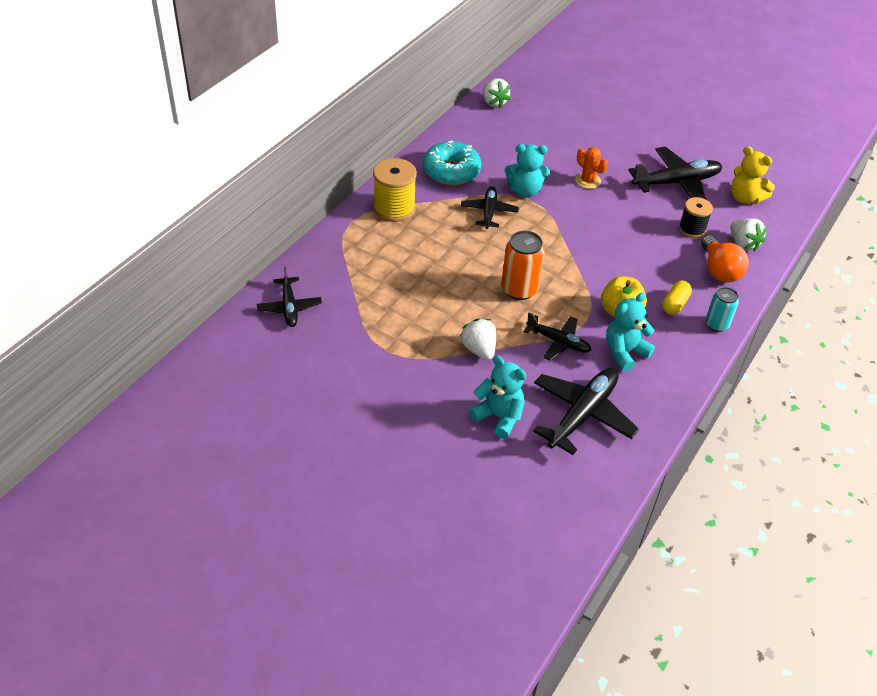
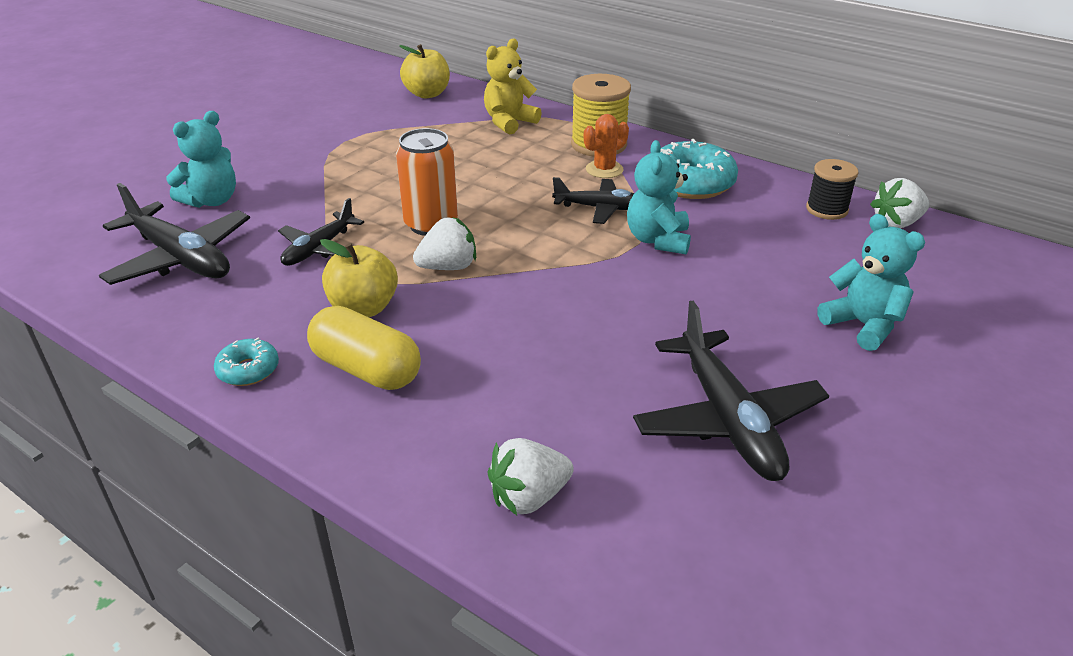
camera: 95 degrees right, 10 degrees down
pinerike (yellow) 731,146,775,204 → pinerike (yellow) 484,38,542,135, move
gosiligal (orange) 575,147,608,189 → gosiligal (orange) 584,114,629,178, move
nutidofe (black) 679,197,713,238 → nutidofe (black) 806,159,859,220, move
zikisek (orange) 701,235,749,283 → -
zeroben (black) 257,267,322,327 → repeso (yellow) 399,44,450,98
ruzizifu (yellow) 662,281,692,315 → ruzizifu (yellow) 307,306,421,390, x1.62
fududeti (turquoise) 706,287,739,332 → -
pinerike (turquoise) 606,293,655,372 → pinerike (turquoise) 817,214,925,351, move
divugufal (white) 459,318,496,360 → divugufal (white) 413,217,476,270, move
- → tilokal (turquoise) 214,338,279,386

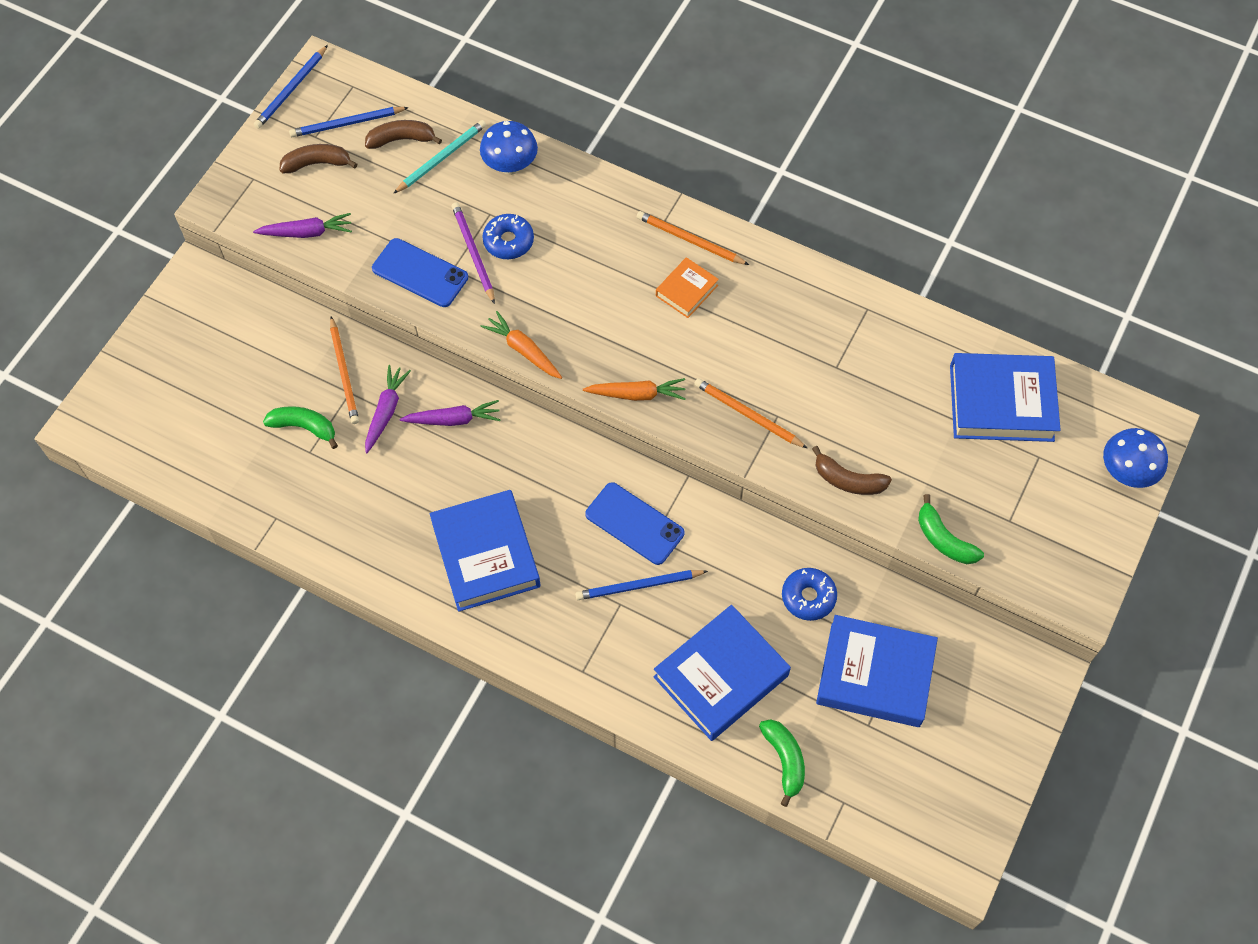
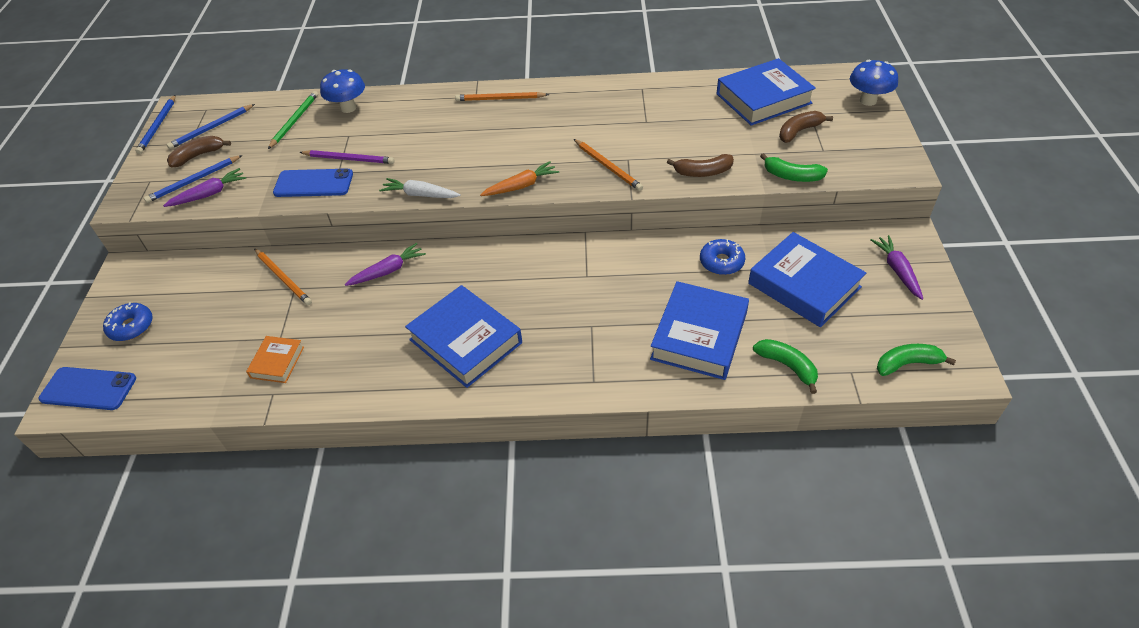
camera: 25 degrees left, 15 degrees down
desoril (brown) 365,120,442,149 → desoril (brown) 779,111,833,143, move
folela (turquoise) 393,120,486,194 → folela (green) 268,91,318,149
folela (purple) 452,202,495,304 → folela (purple) 299,150,395,164, 150 degrees clockwise
tilokal (blue) 482,214,534,259 → tilokal (blue) 103,302,153,341, move
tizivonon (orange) 656,257,719,318 → tizivonon (orange) 246,336,304,383, move
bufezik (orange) 481,311,562,379 → bufezik (white) 379,178,461,198
bufezik (purple) 365,365,411,453 → bufezik (purple) 870,235,923,300, move
folela (orange) 694,378,807,448 → folela (orange) 574,139,643,191, 135 degrees counterclockwise
desoril (green) 263,406,338,449 → desoril (green) 877,344,956,376, move
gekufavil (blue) 585,482,684,565 → gekufavil (blue) 39,367,136,410, move
folela (blue) 575,570,708,600 → folela (blue) 144,155,242,203, move
tizivonon (blue) 816,615,938,727 → tizivonon (blue) 748,232,866,327, 60 degrees clockwise

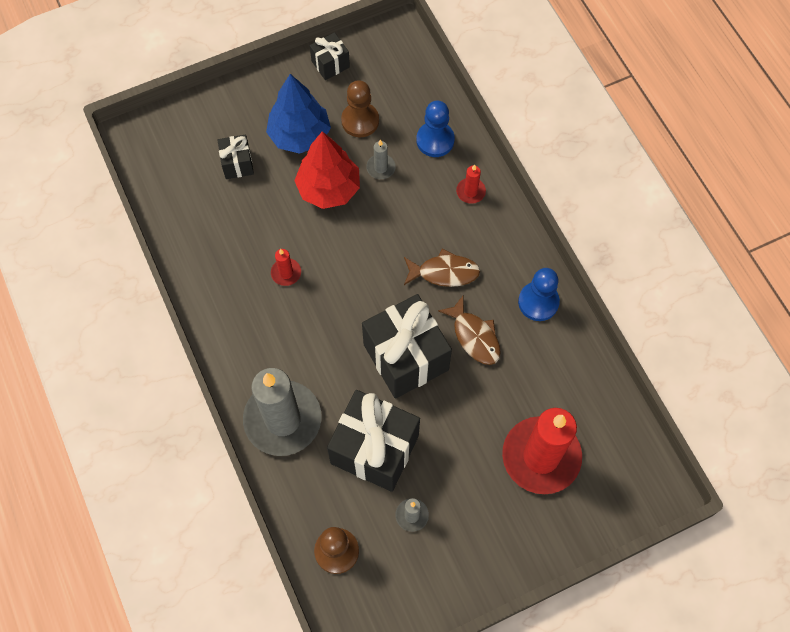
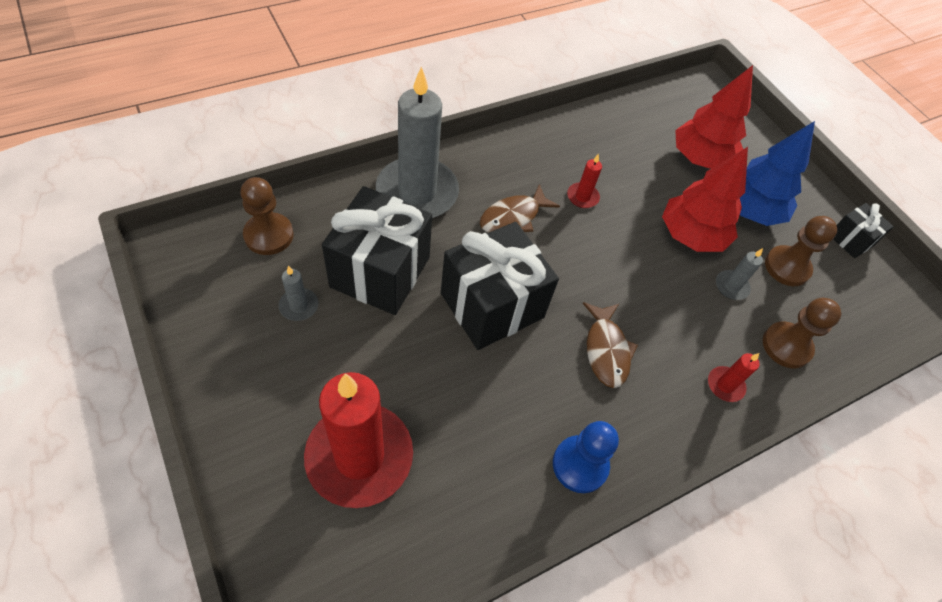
camera: 80 degrees right, 10 degrees down
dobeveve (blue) 416,101,455,157 → dobeveve (brown) 763,298,841,368
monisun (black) 218,135,254,179 → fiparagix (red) 675,65,753,169
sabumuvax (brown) 438,296,501,365 → sabumuvax (brown) 480,184,560,233, move

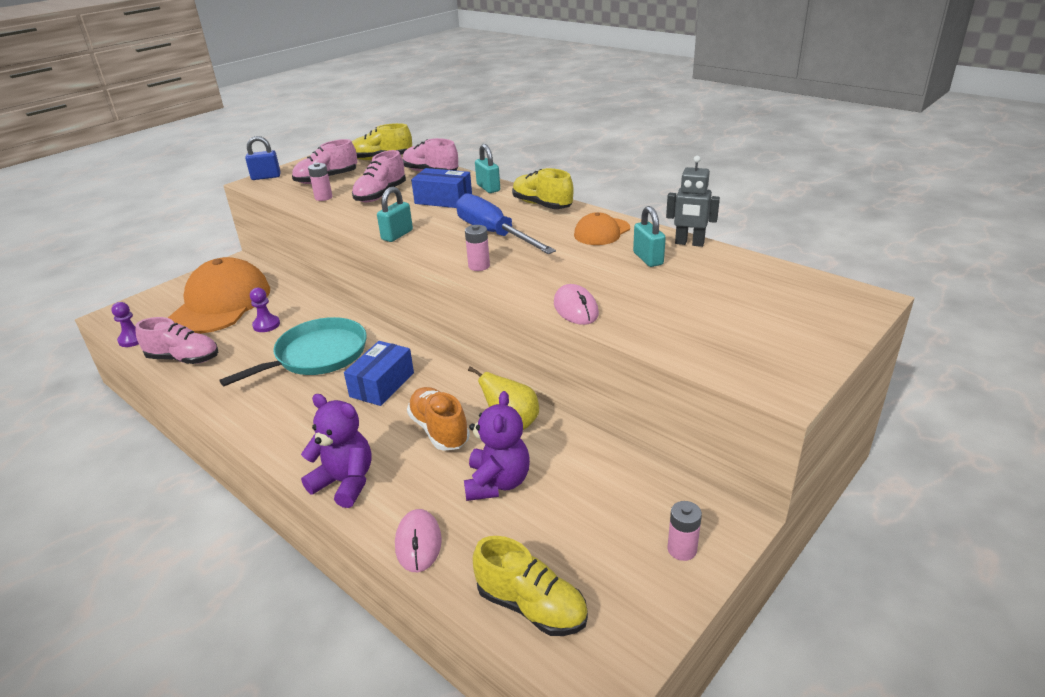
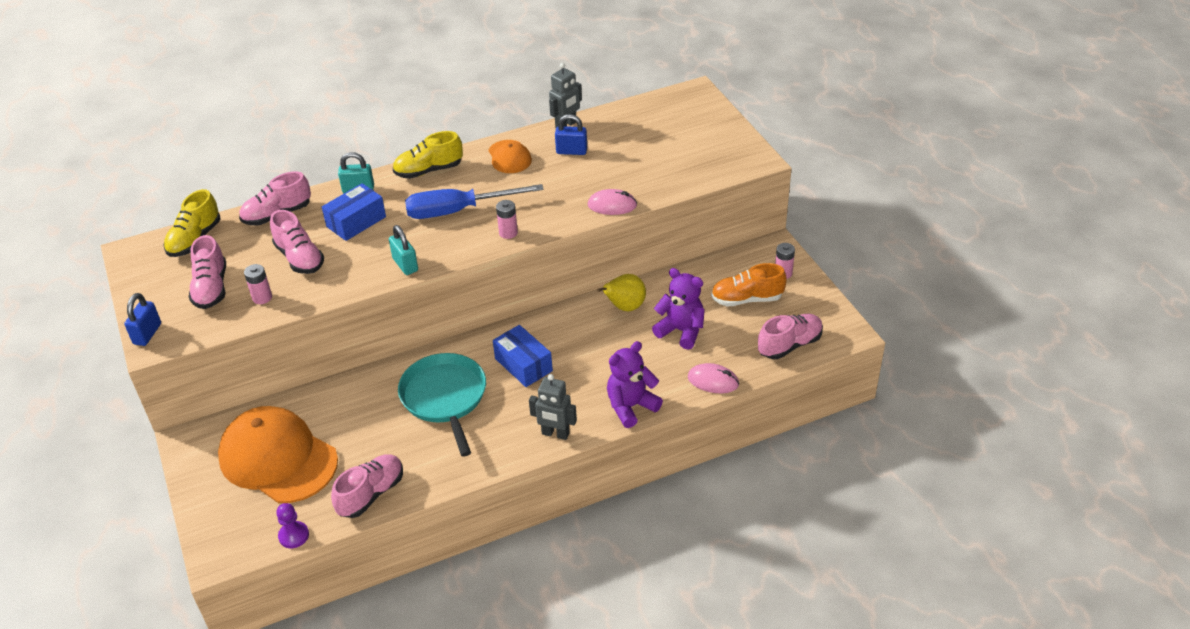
camera: 65 degrees left, 10 degrees up
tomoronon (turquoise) 633,206,666,267 → tomoronon (blue) 555,114,587,155
dobeveve (purple) 250,288,280,332 → -
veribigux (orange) 407,387,470,451 → veribigux (orange) 711,263,786,306, move
veribigux (yellow) 472,536,588,636 → veribigux (pink) 758,314,823,359
- → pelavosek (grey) 529,374,577,440

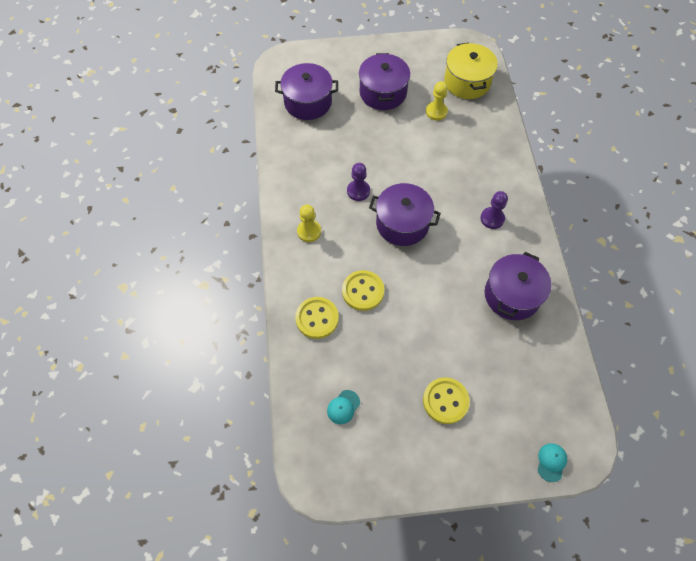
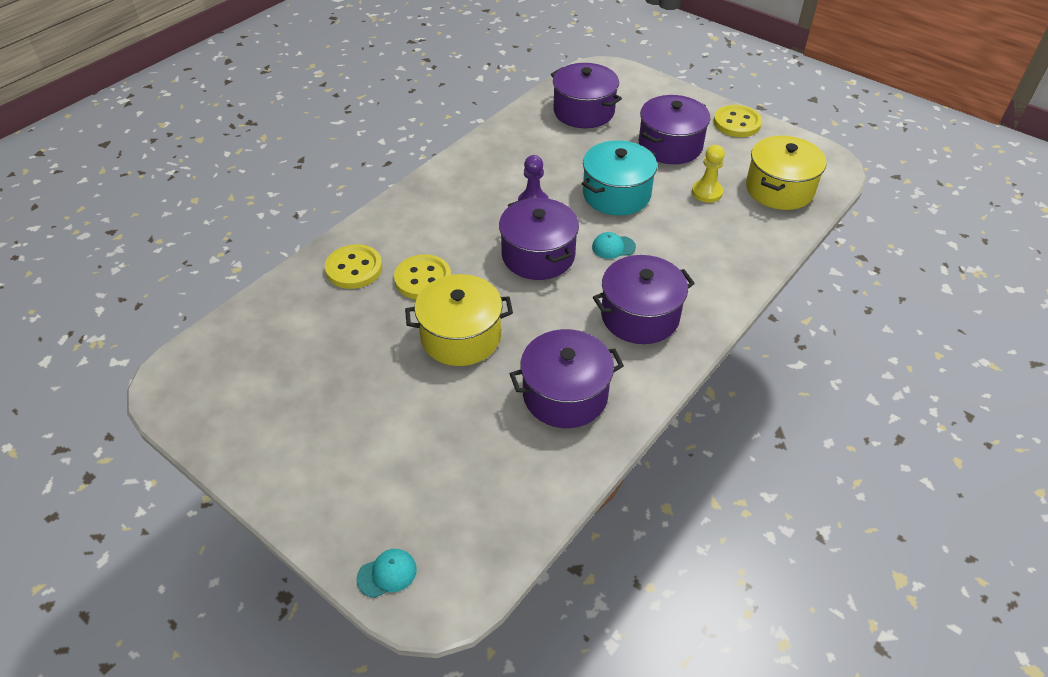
camera: 45 degrees right, 15 degrees down
dobeveve (purple) 480,191,508,229 → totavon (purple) 593,255,695,344
dobeveve (yellow) 297,204,321,242 → -
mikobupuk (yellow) 423,377,470,424 → mikobupuk (yellow) 714,105,762,137, move
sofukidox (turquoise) 327,390,360,424 → sofukidox (turquoise) 592,232,636,259, move
- → totavon (turquoise) 582,140,657,216
- → totavon (yellow) 405,274,513,366

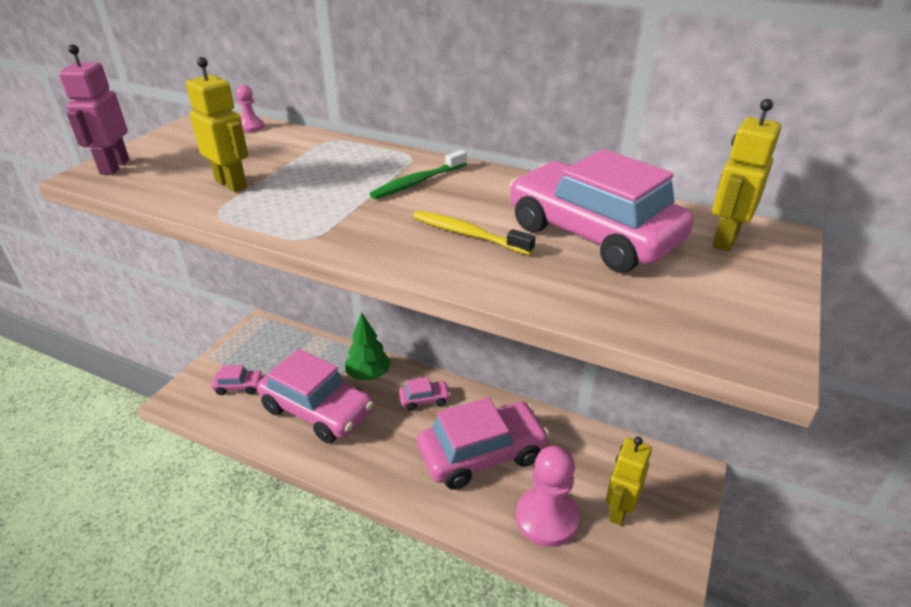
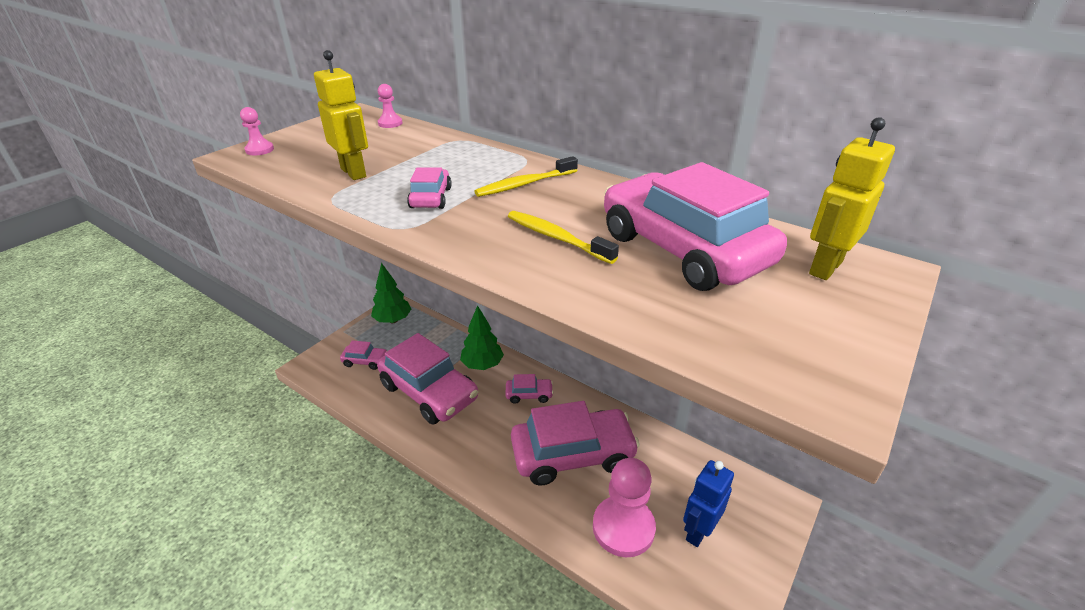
camera: 10 degrees right, 0 degrees up
pelavosek (pink) 59,44,129,175 → dobeveve (pink) 240,107,274,156
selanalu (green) 370,150,467,199 → selanalu (yellow) 474,156,578,197
pelavosek (yellow) 606,437,652,526 → pelavosek (blue) 683,460,734,547
- → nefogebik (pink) 407,167,452,209
- → fiparagix (green) 371,263,411,323

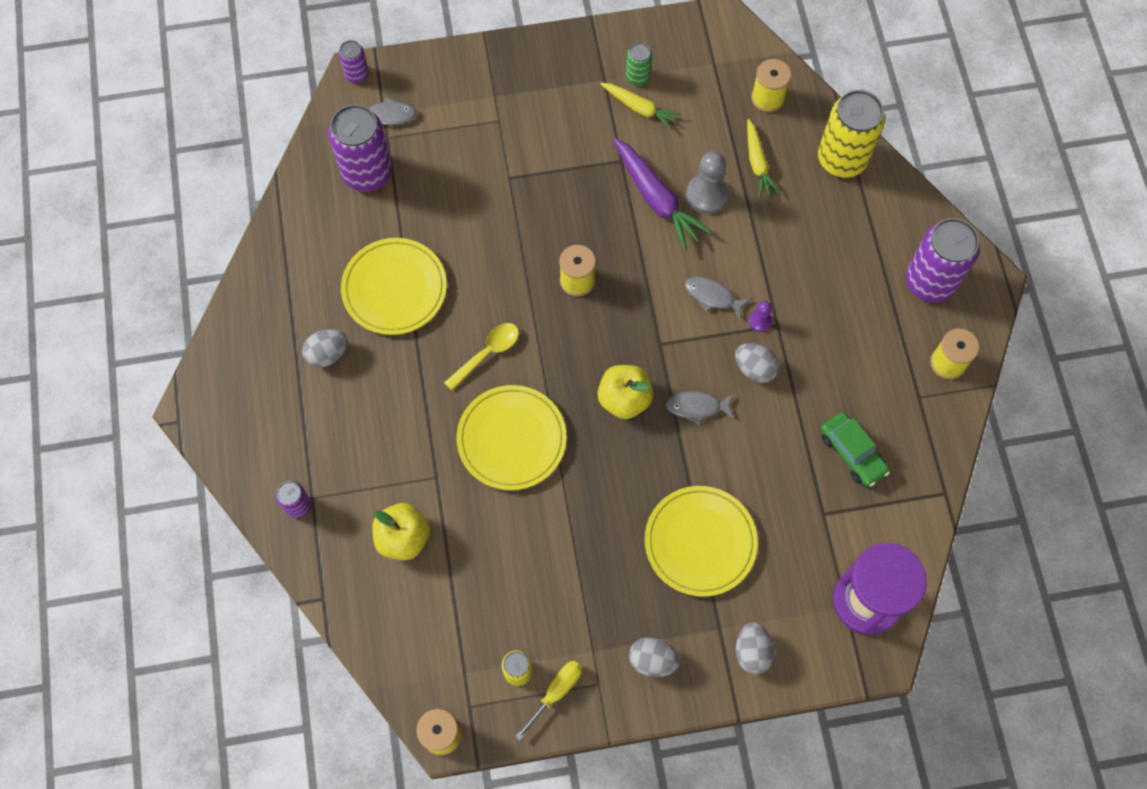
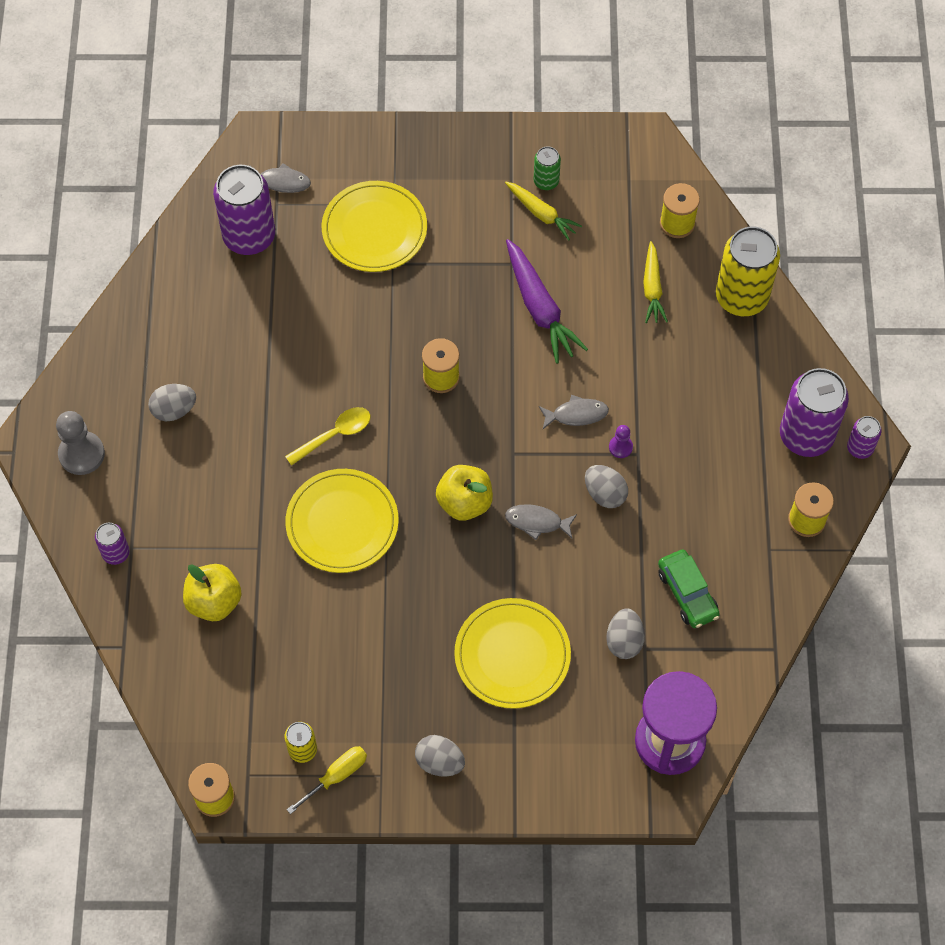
camera: 10 degrees right, 5 degrees down
fududeti (purple) 339,40,369,83 → fududeti (purple) 847,416,882,459, move
dobeveve (grey) 686,151,729,214 → dobeveve (grey) 56,411,105,475, move
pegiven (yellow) 341,238,447,335 → pegiven (yellow) 322,181,427,272, move
sabumuvax (grey) 685,276,750,319 → sabumuvax (grey) 539,395,609,429, 135 degrees clockwise
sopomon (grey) 736,622,775,674 → sopomon (grey) 606,609,645,659, move

